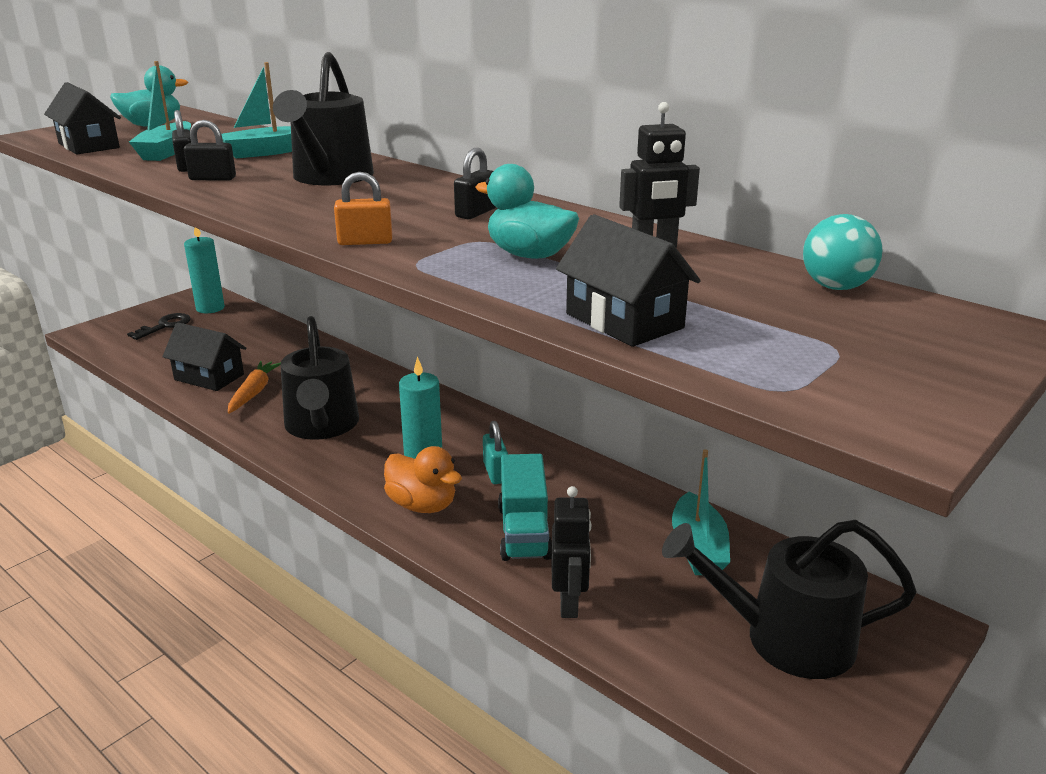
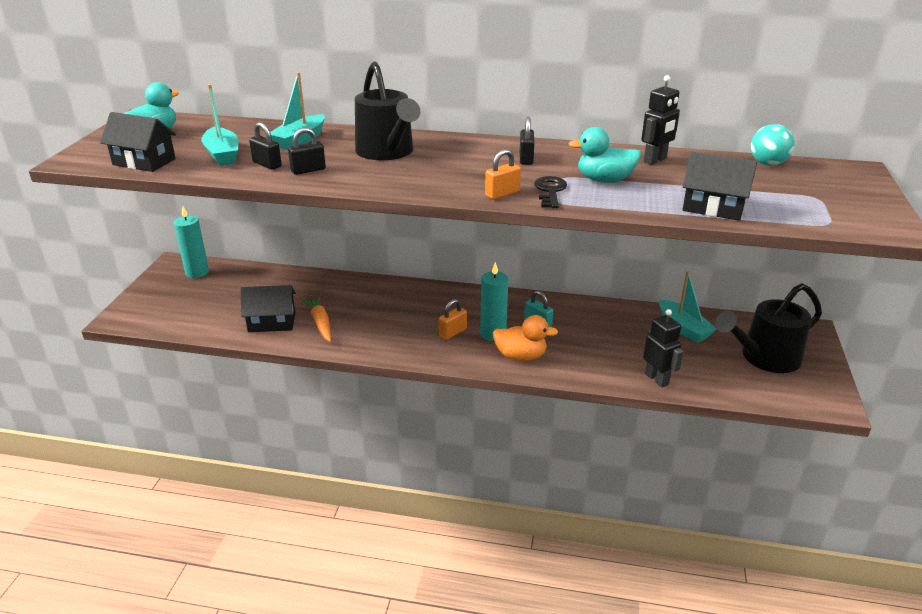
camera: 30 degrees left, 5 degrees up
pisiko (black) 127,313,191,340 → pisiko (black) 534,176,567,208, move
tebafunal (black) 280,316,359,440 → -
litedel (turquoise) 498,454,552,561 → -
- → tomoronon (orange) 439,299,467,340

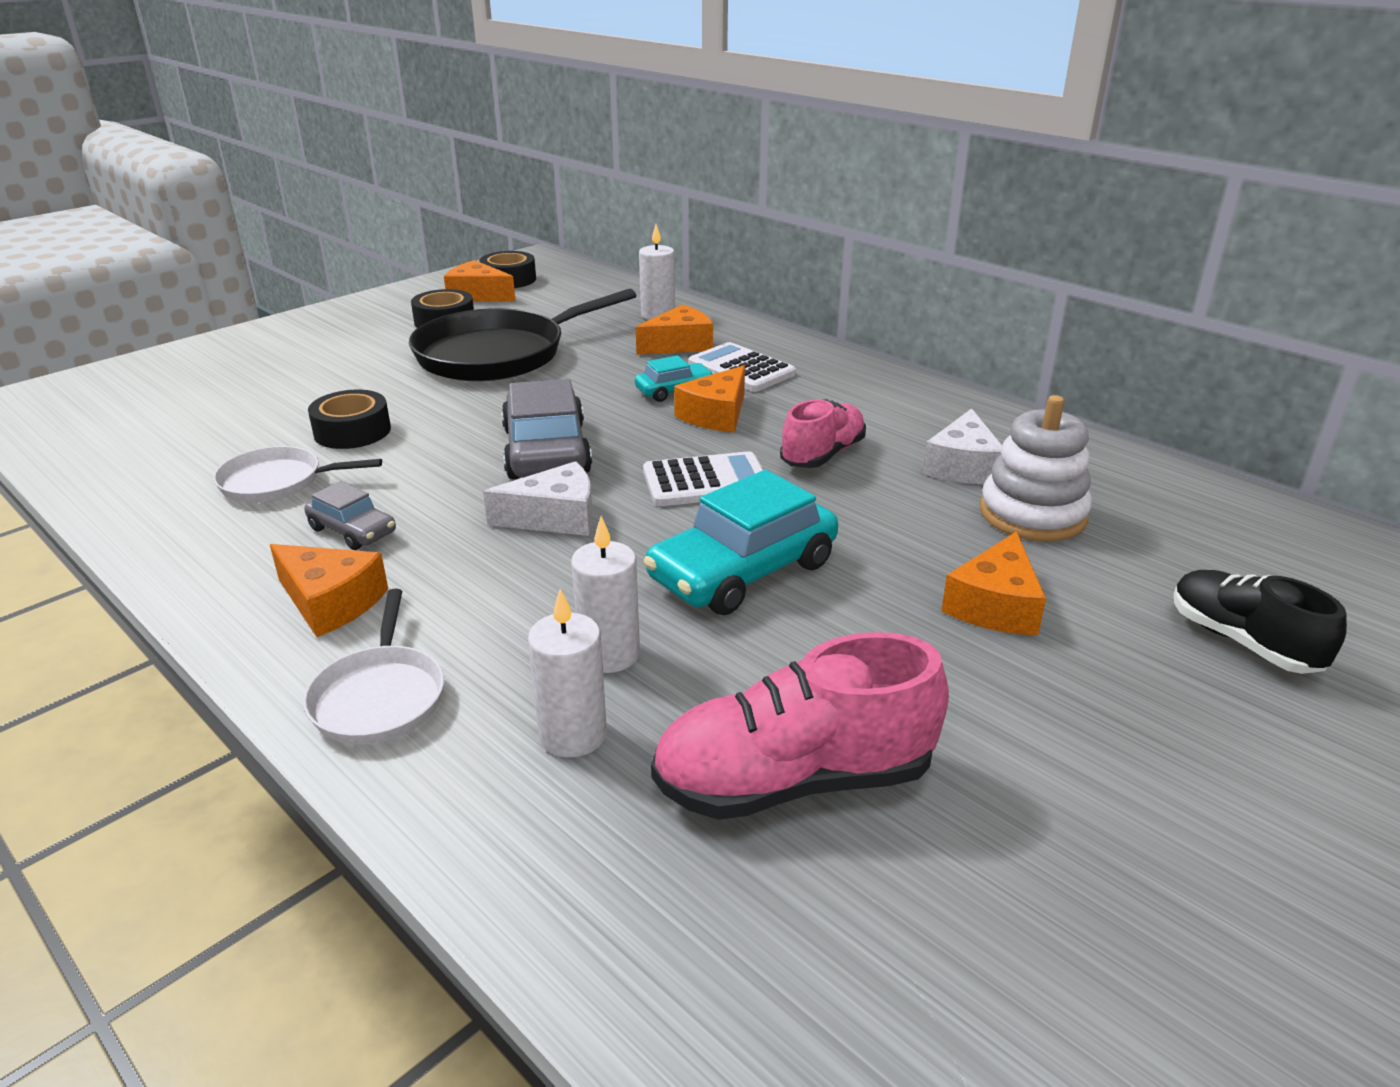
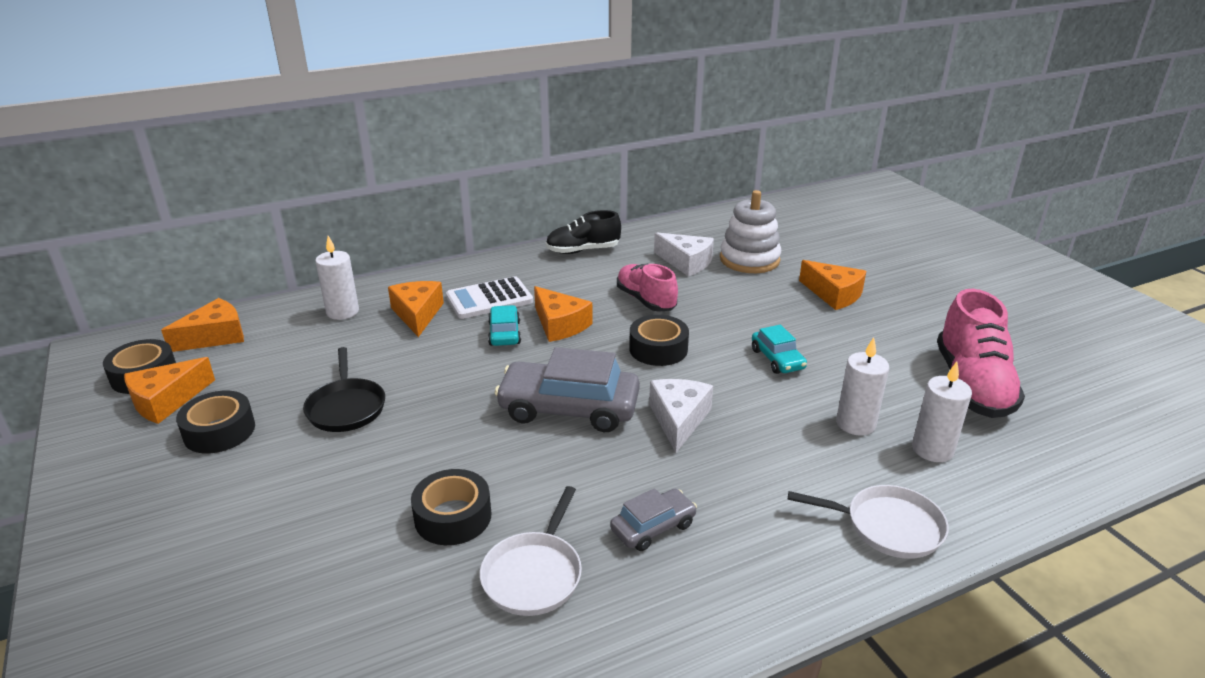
camera: 70 degrees left, 0 degrees up
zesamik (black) 409,288,637,381 → zesamik (black) 303,347,385,432, x0.53
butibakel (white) 643,451,763,506 → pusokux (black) 629,315,689,366
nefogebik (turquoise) 644,470,838,615 → nefogebik (turquoise) 752,325,807,374, x0.53
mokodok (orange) 270,544,388,637 → mokodok (orange) 161,298,244,352, move
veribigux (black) 1174,570,1347,674 → veribigux (black) 546,210,621,254, move

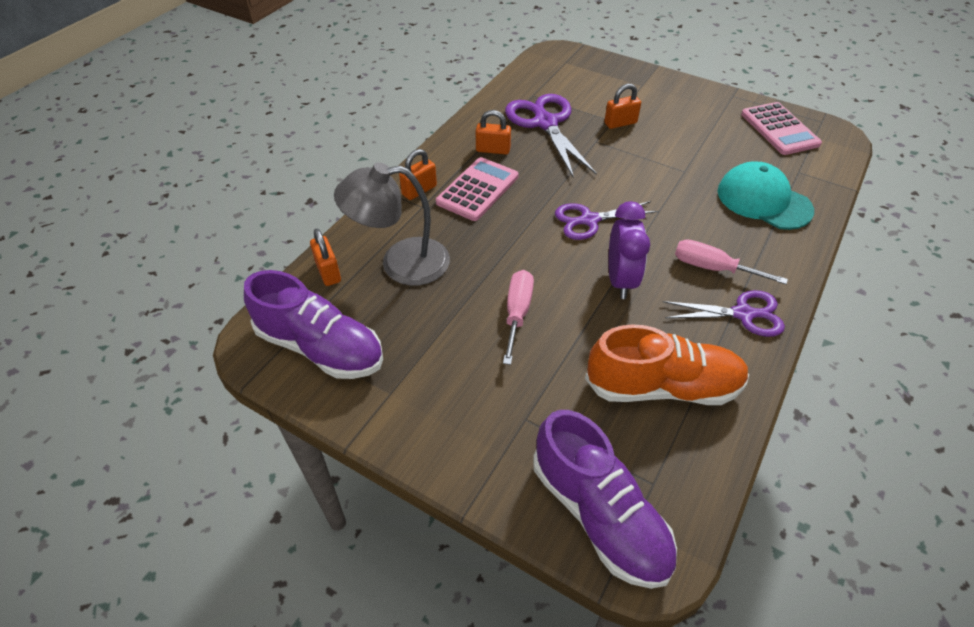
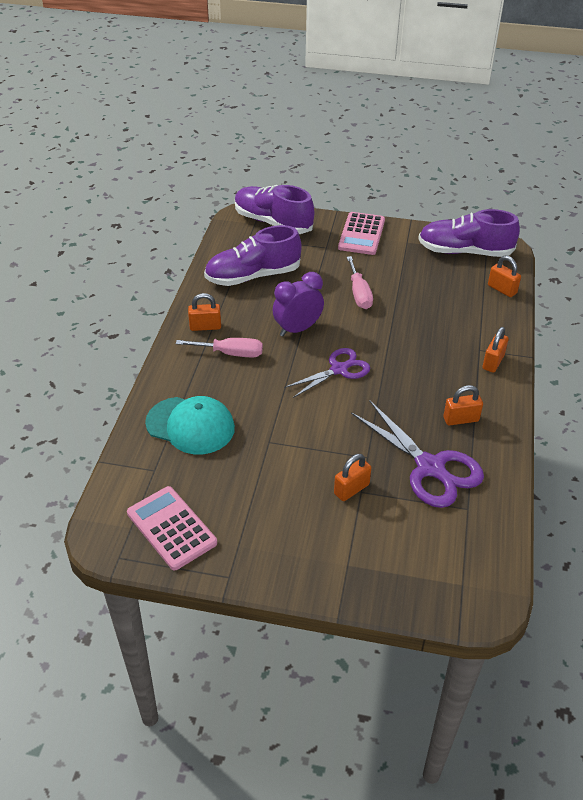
camera: 160 degrees right, 5 degrees down
butibakel (pink) 436,157,518,221 → butibakel (pink) 338,212,385,255, move
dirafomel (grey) 334,163,450,286 → -
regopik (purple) 608,201,650,299 → regopik (purple) 272,272,324,336, 75 degrees clockwise
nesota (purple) 663,290,785,337 → tomoronon (orange) 188,293,221,331
veribigux (orange) 585,324,749,405 → veribigux (purple) 204,225,302,286

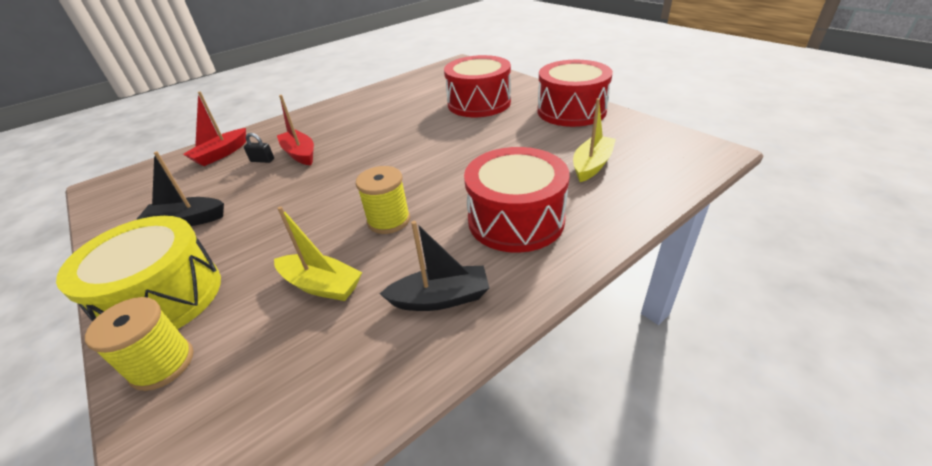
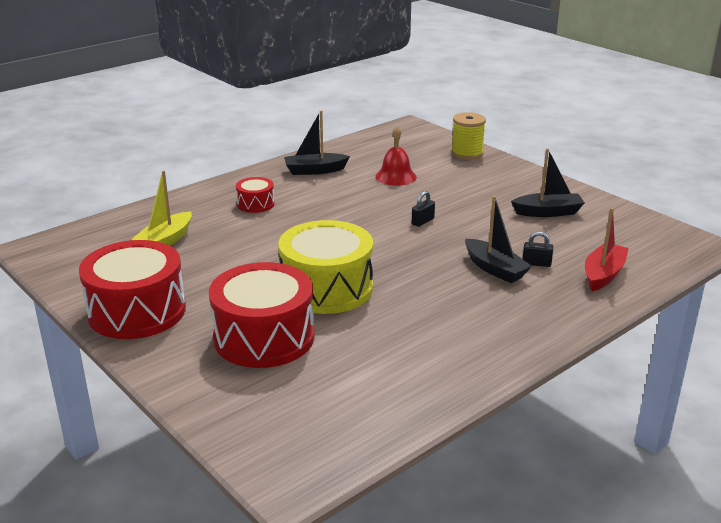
camera: 175 degrees right, 10 degrees down
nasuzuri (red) 277,95,314,165 → nasuzuri (black) 465,196,532,283
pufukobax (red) 464,147,570,253 → pufukobax (red) 236,177,274,213, x0.48
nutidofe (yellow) 356,166,410,234 → -
nasuzuri (yellow) 274,206,362,301 → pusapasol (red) 375,126,417,186
pufukobax (yellow) 56,216,221,329 → pufukobax (yellow) 278,220,373,314, move
- → tomoronon (black) 412,191,435,227

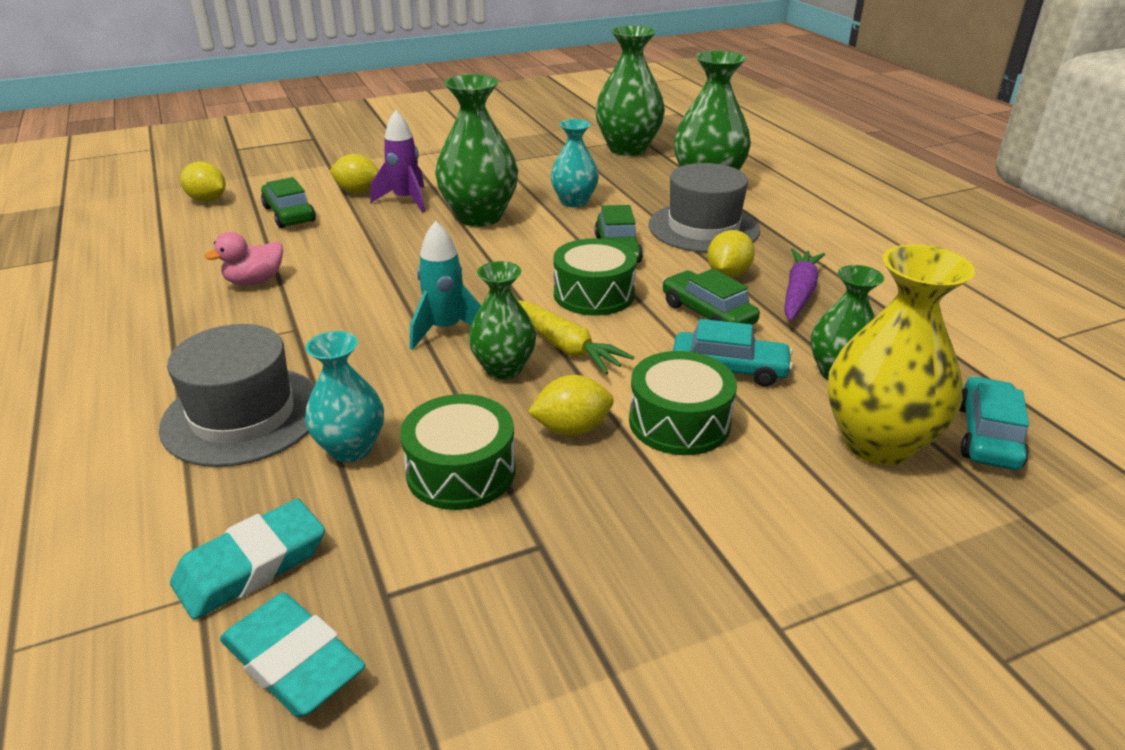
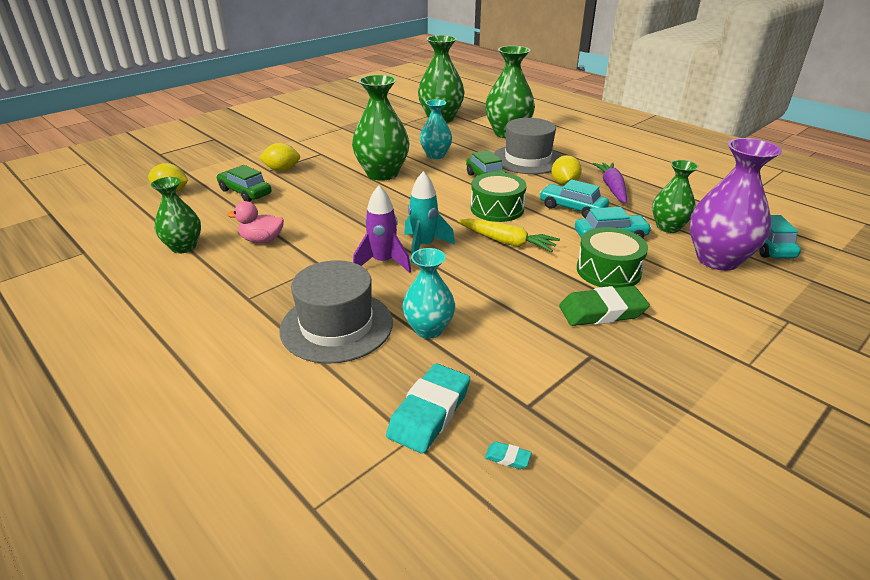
camera: 20 degrees left, 0 degrees up
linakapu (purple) 370,110,425,213 → linakapu (purple) 353,186,411,273, move
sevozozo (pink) 205,232,283,285 → sevozozo (pink) 227,201,284,243, 60 degrees clockwise
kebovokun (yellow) 828,244,975,465 → kebovokun (purple) 689,138,782,271
kebovokun (green) 468,261,536,379 → kebovokun (green) 151,177,201,254, move
nefogebik (green) 662,269,760,325 → nefogebik (turquoise) 539,179,609,218
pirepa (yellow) 528,375,614,436 → -
pufukobax (green) 400,394,516,510 → -
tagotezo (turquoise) 220,593,366,717 → tagotezo (turquoise) 485,442,532,469, x0.41
- → tagotezo (green) 559,286,650,326

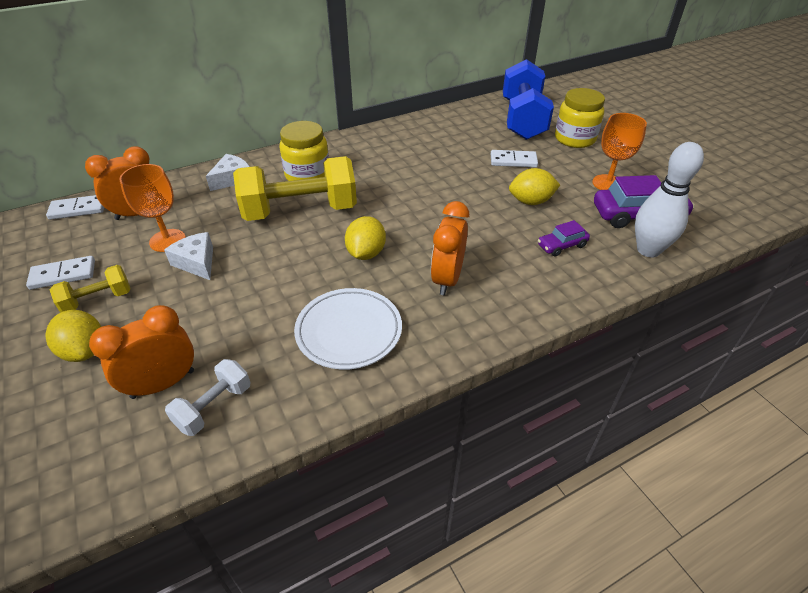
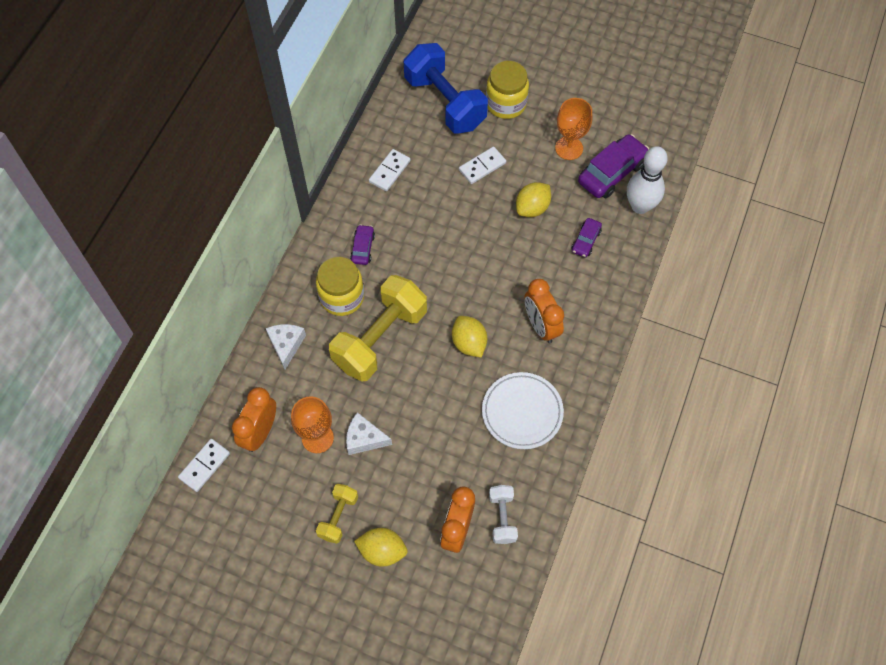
camera: 40 degrees left, 20 degrees up
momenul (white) 26,256,95,290 → momenul (white) 369,149,411,191, move
- → nefogebik (purple) 350,224,375,265

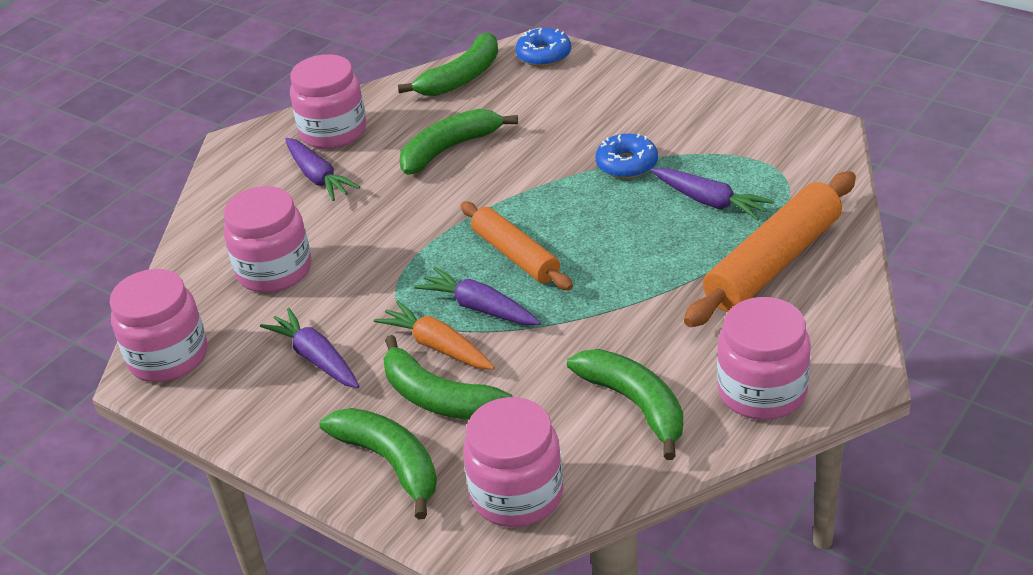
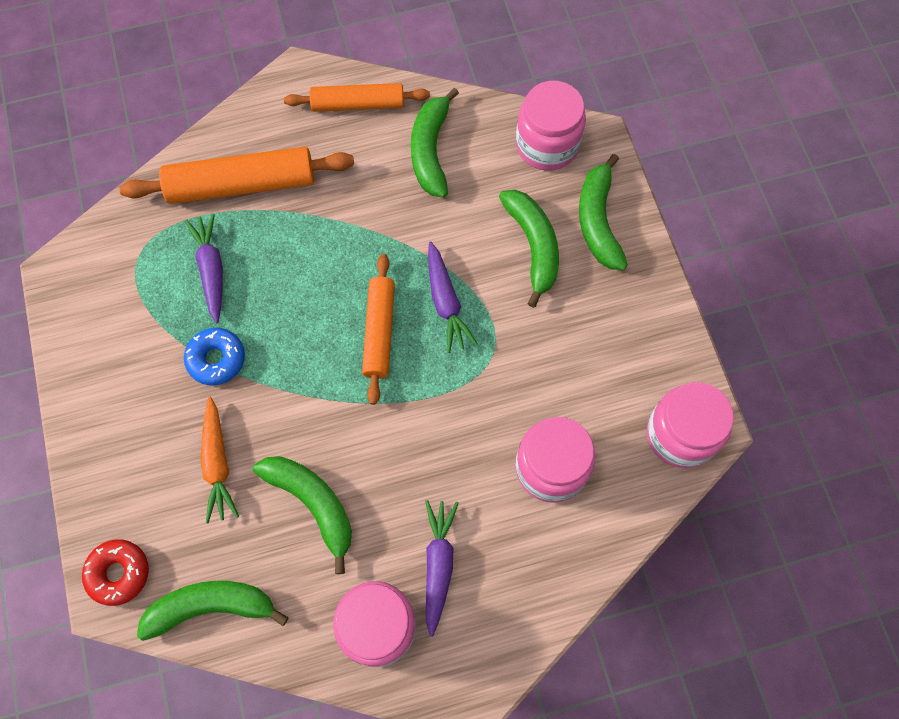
camera: 145 degrees left, 30 degrees up
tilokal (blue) 516,28,571,67 → tilokal (red) 82,539,149,606
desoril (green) 399,109,518,175 → desoril (green) 253,456,352,574, 135 degrees counterclockwise
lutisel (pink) 717,297,811,420 → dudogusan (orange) 284,83,430,112
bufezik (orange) 374,300,495,370 → bufezik (orange) 201,397,239,523, move
bufezik (purple) 260,308,360,388 → -

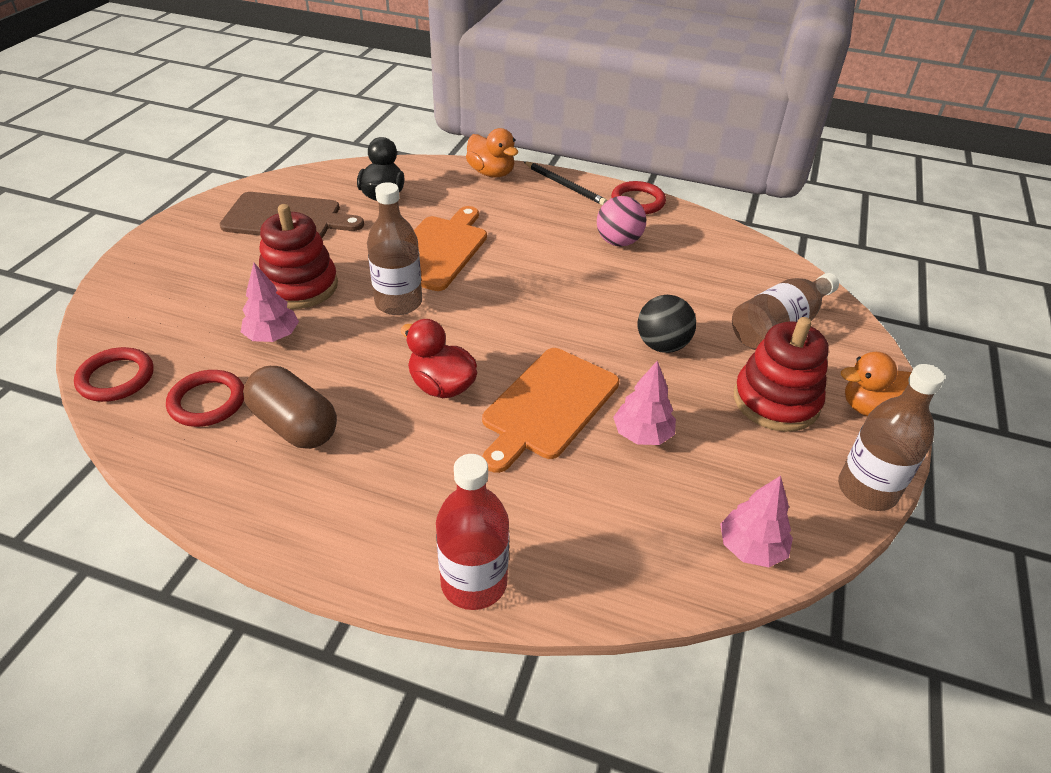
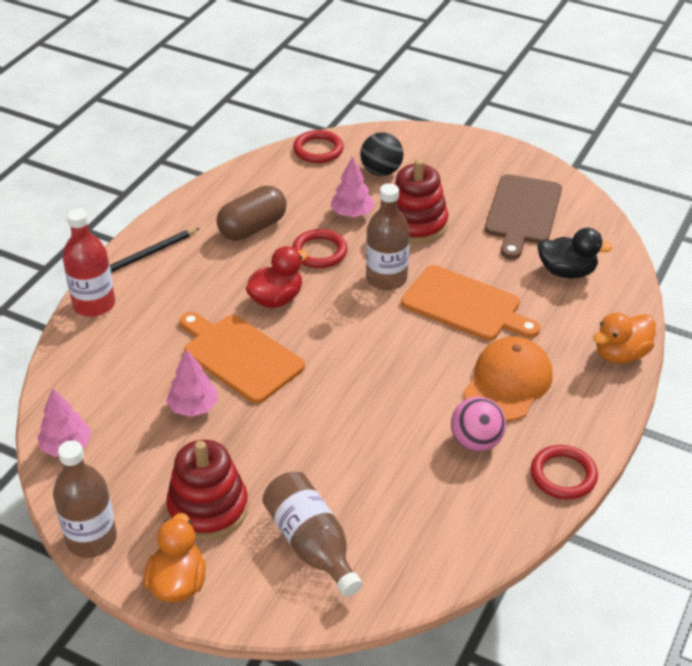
camera: 100 degrees right, 0 degrees up
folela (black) 523,161,607,205 → folela (black) 110,228,199,273, move
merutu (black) 638,295,696,353 → merutu (black) 360,132,404,176, move
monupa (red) 166,370,244,427 → monupa (red) 292,229,348,268, move
- → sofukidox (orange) 464,336,553,421

